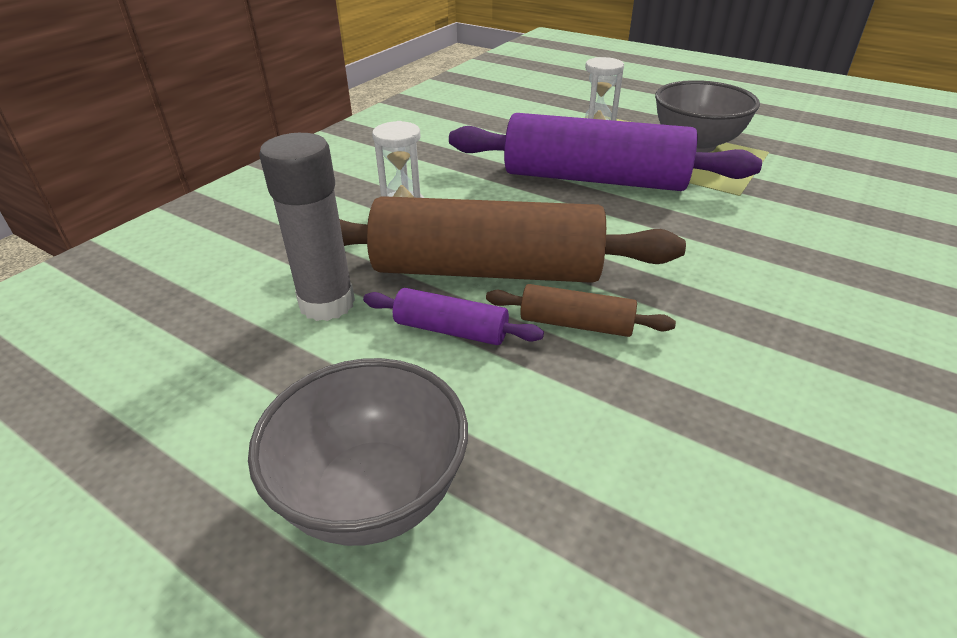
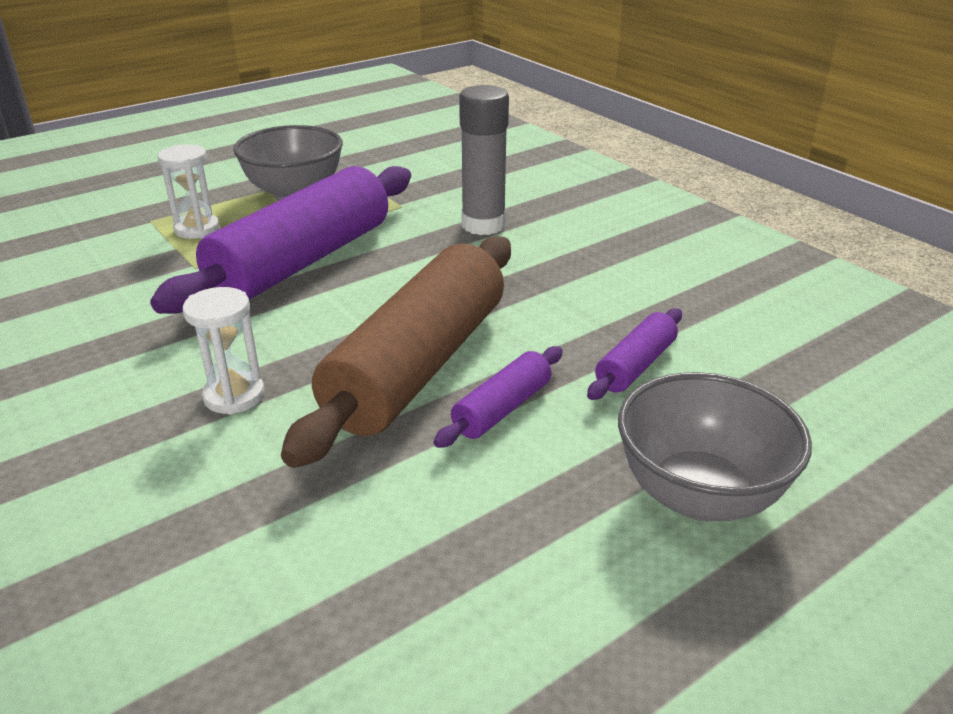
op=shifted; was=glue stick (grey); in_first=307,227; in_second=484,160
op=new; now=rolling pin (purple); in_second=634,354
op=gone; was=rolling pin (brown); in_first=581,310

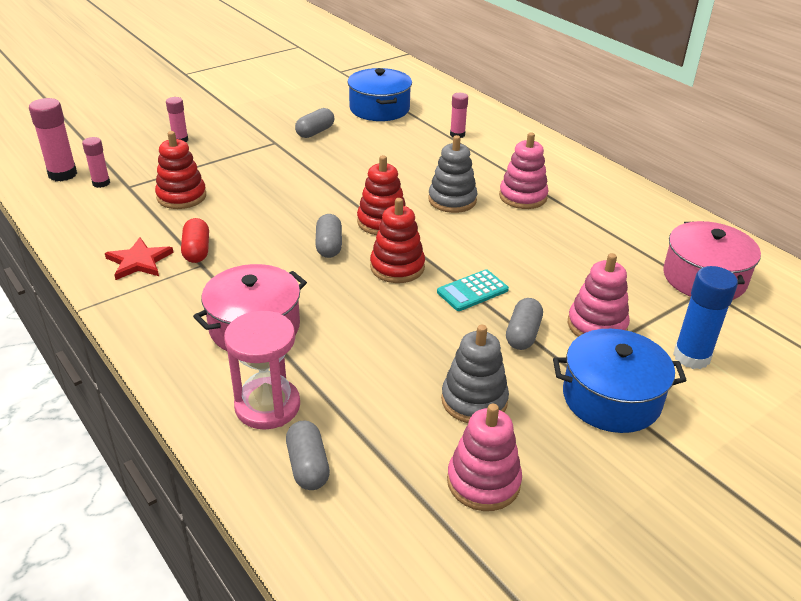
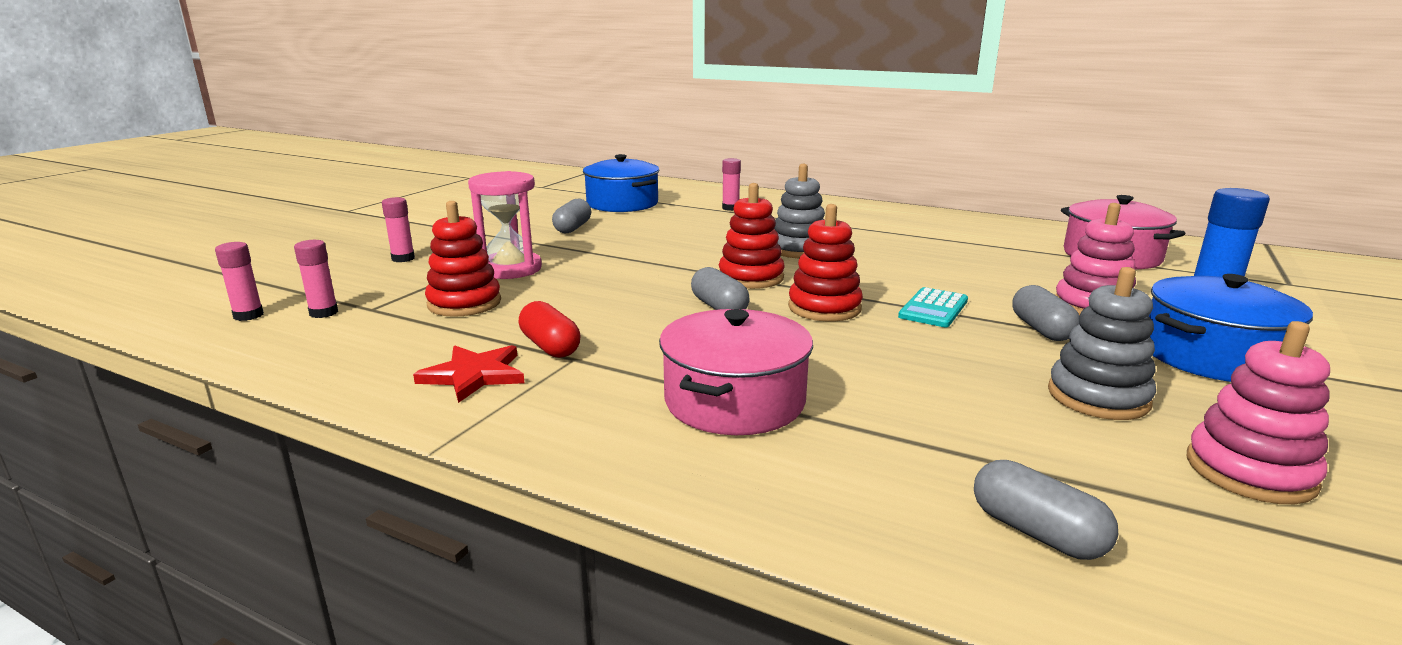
op=scaled; was=glue stick (pink); in_first=53,139; in_second=239,281; ratio=0.61
op=shifted; was=hourglass (pink); in_first=262,370; in_second=505,225
op=gone; was=stacking toy (pink); in_first=524,170

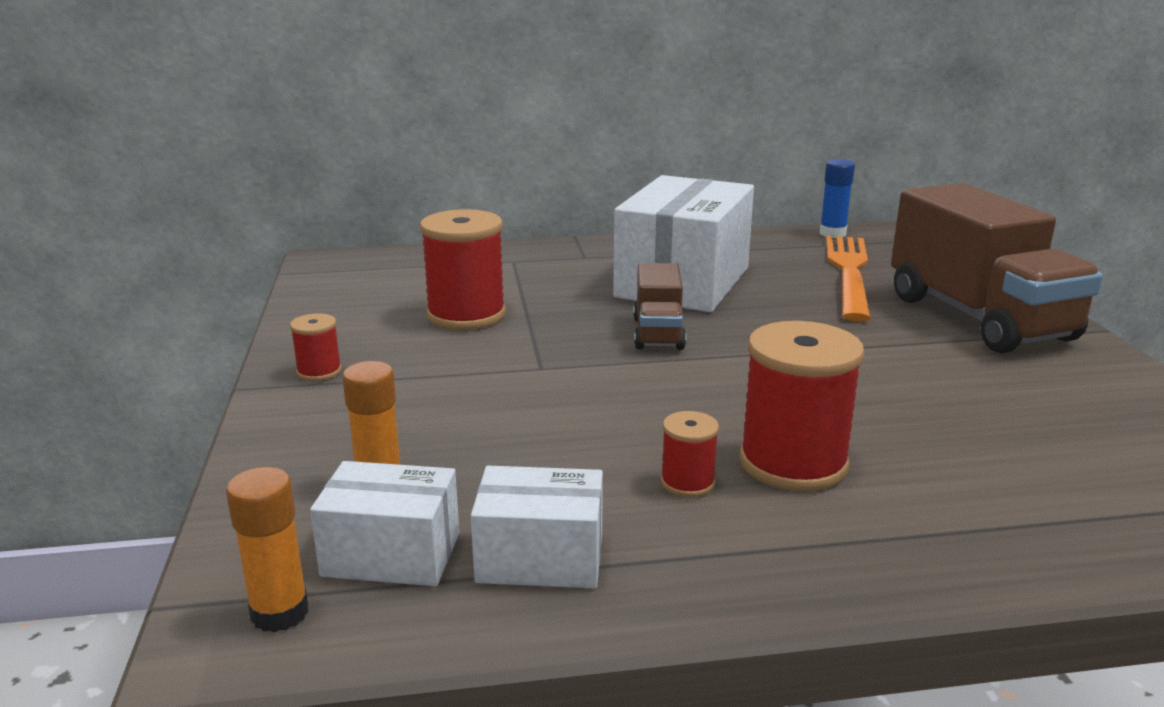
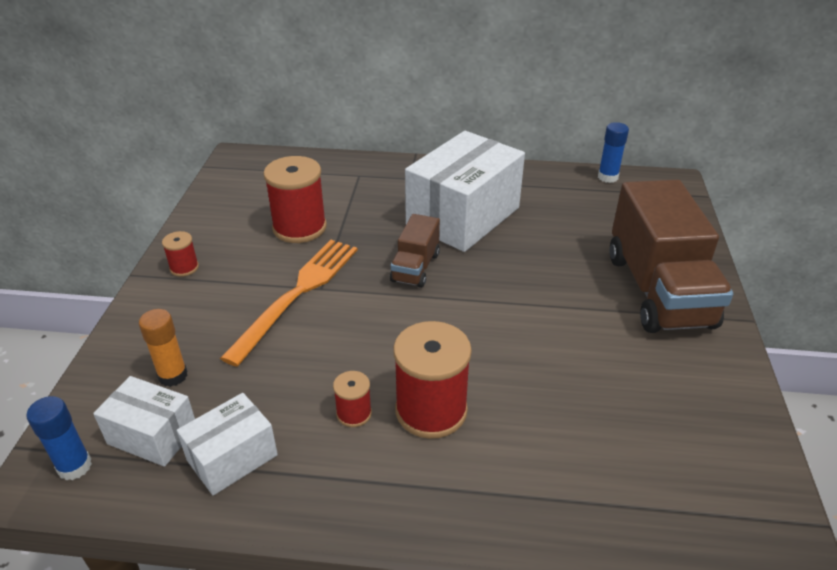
op=repainted; was=glue stick (orange); now=glue stick (blue); in_first=267,549; in_second=59,438
op=rotated; was=box (white); in_first=537,527; in_second=227,444; clockwise=-60
op=shifted; was=fork (orange); in_first=848,279; in_second=289,303

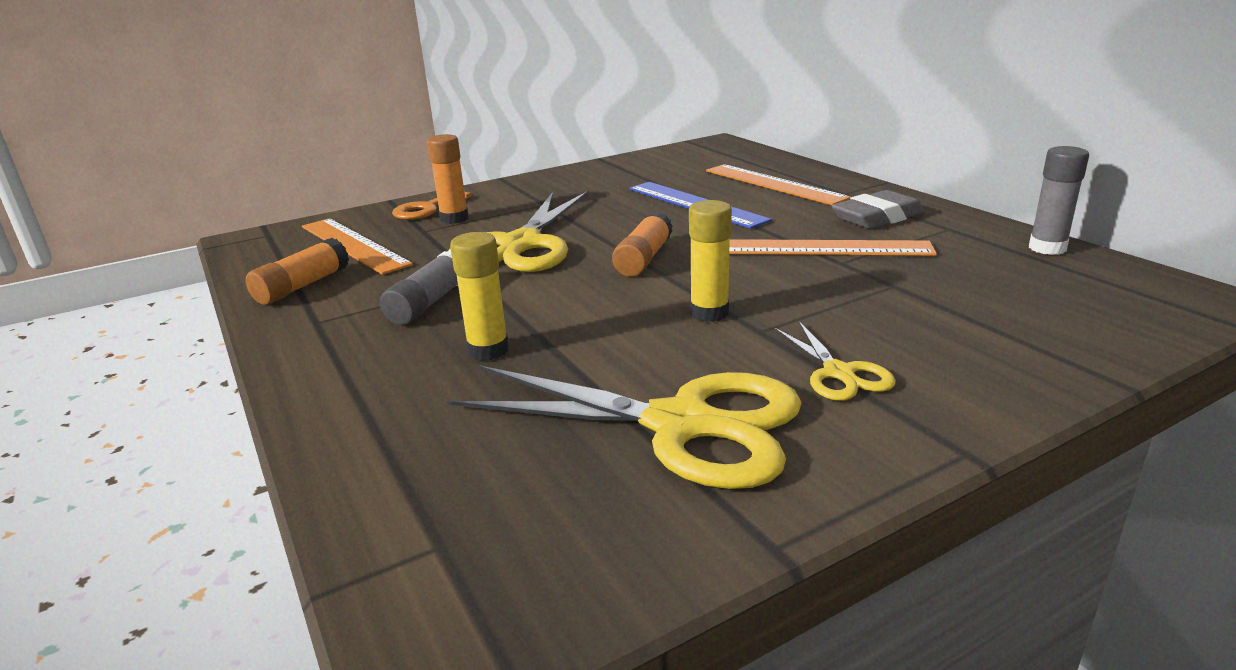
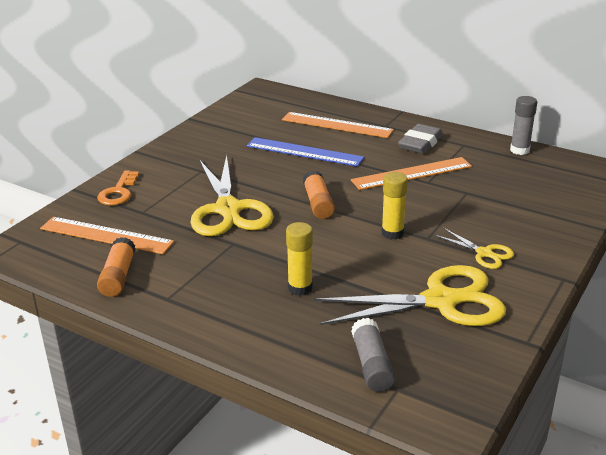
op=shifted; was=glue stick (grey); in_first=419,287; in_second=373,355
op=gone; was=glue stick (orange); in_first=448,179

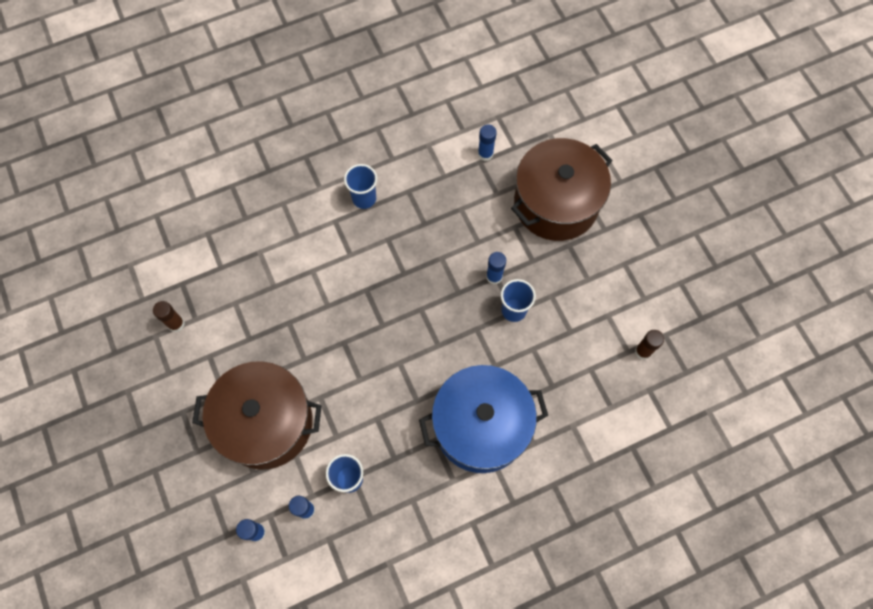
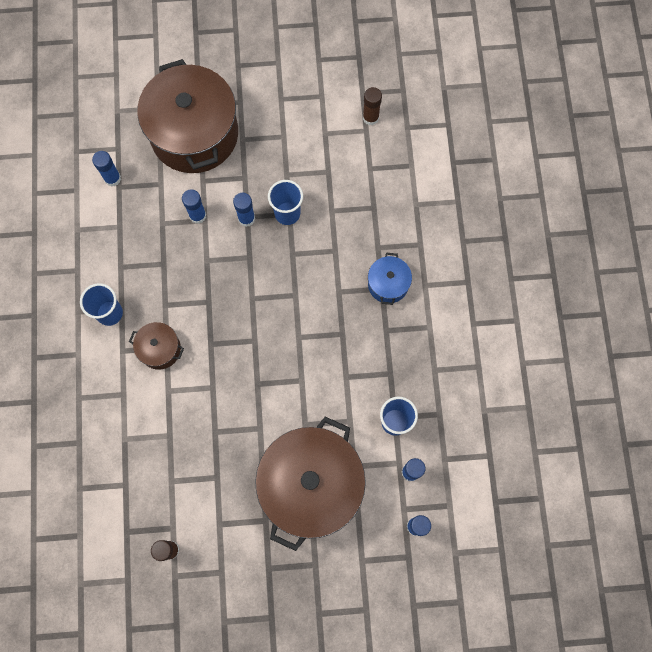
op=new; now=pot (brown); in_second=156,346
op=new; now=glue stick (blue); in_second=194,206
op=scaled; was=pot (blue); in_first=483,419; in_second=390,279; ratio=0.44

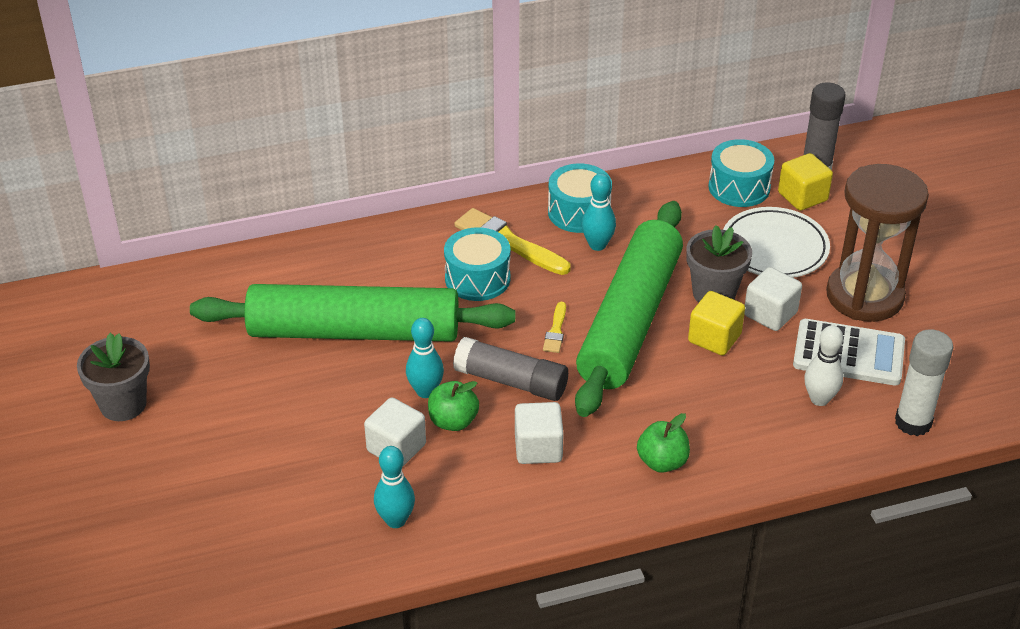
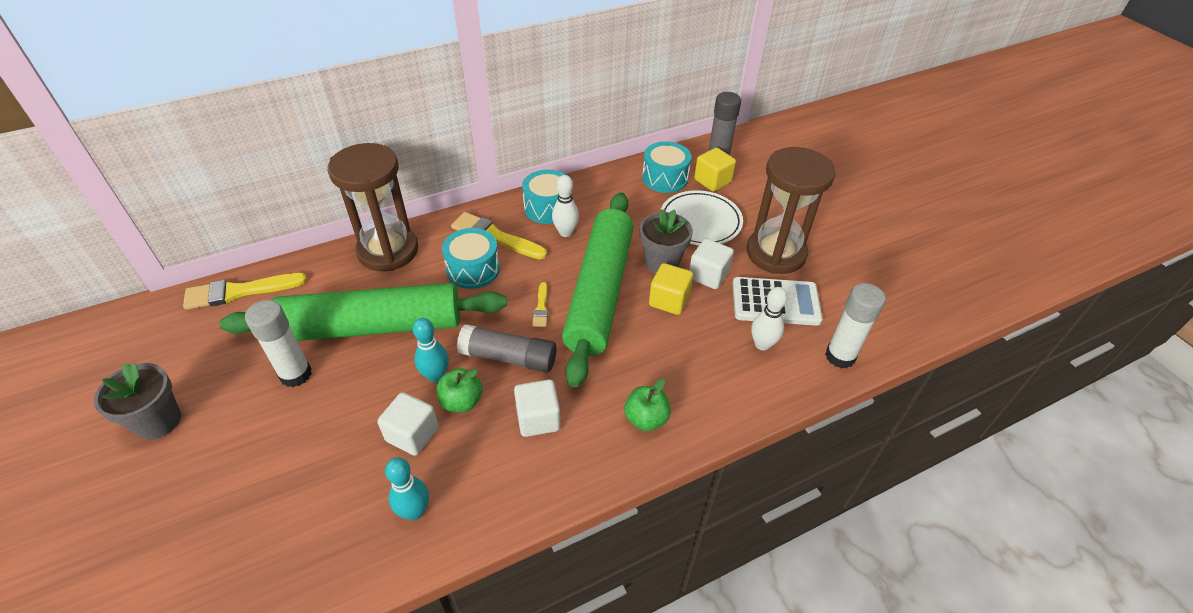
op=new; now=brush (yellow); in_second=245,291
op=new; now=glue stick (white); in_second=278,343
op=new; now=hourglass (brown); in_second=373,207
op=repainted; was=bowling pin (turquoise); now=bowling pin (white); in_first=599,212; in_second=565,206

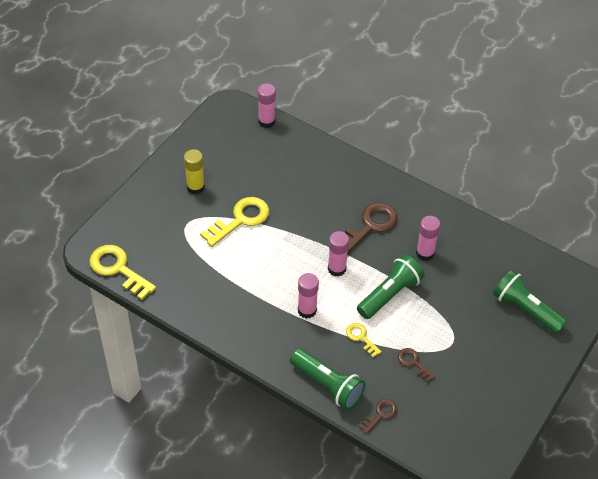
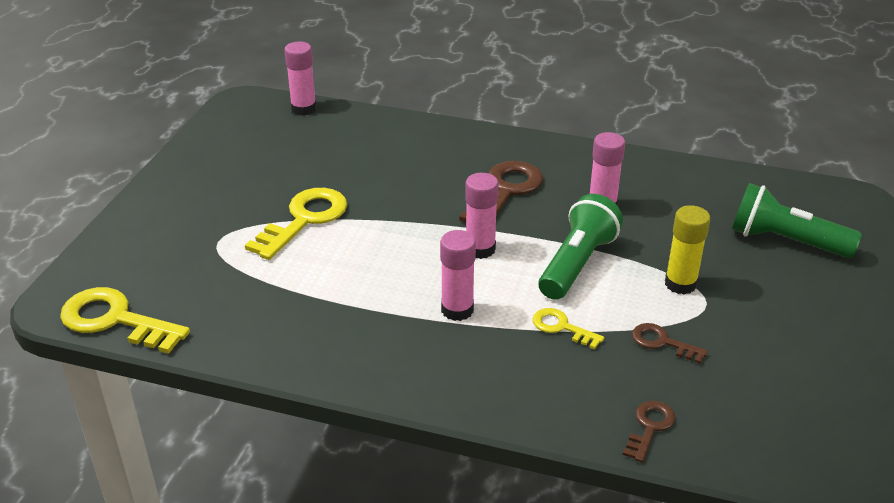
op=shifted; was=glue stick (yellow); in_first=194,172; in_second=687,249
op=gone; was=flashlight (green); in_first=327,379

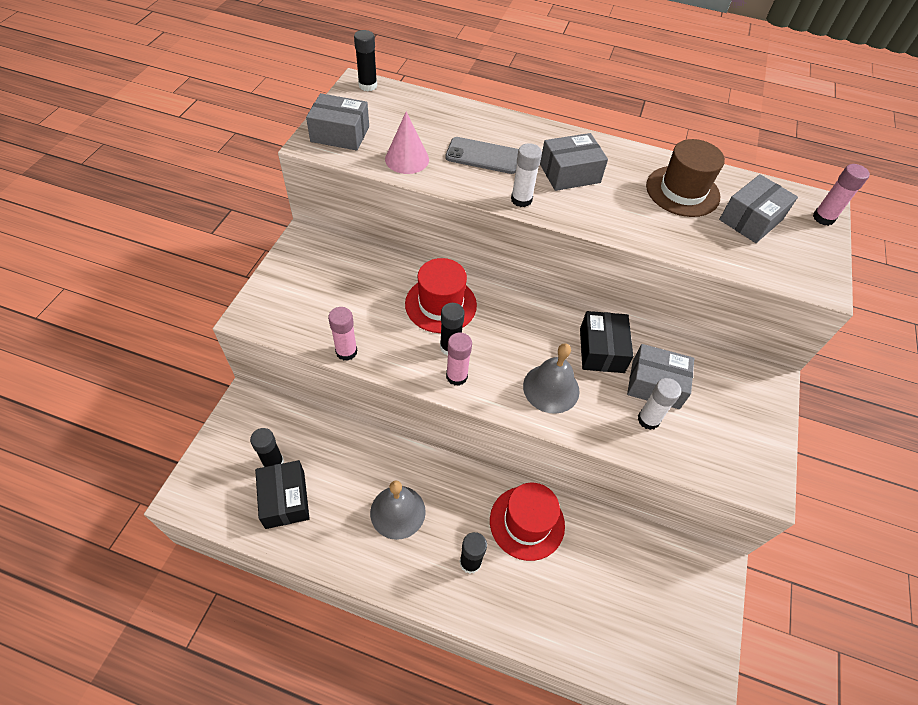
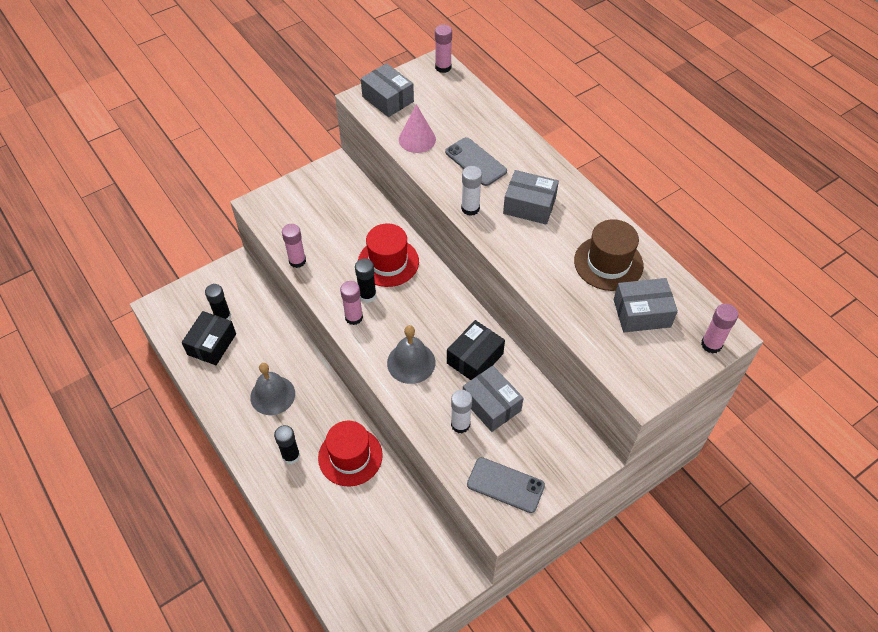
op=repainted; was=glue stick (black); now=glue stick (pink); in_first=365,60; in_second=443,49
op=new; now=phone (grey); in_second=506,485

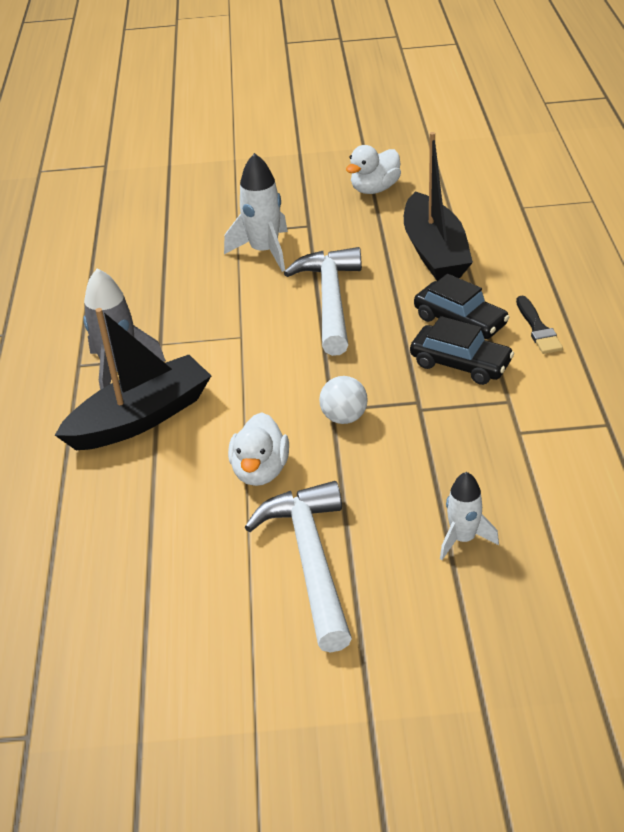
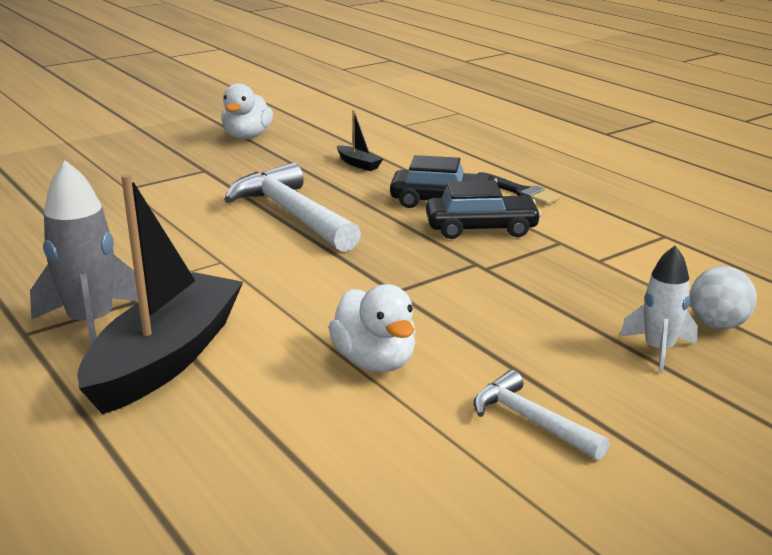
op=scaled; was=boat (black); in_first=438,206; in_second=360,140; ratio=0.41
op=scaled; was=hammer (white); in_first=298,567; in_second=542,415; ratio=0.54
op=shifted; was=ball (white); in_first=343,400; in_second=723,297
op=gone; was=rocket (white); in_first=256,212

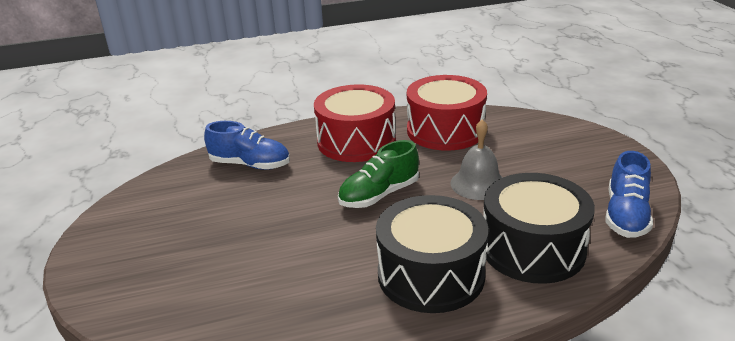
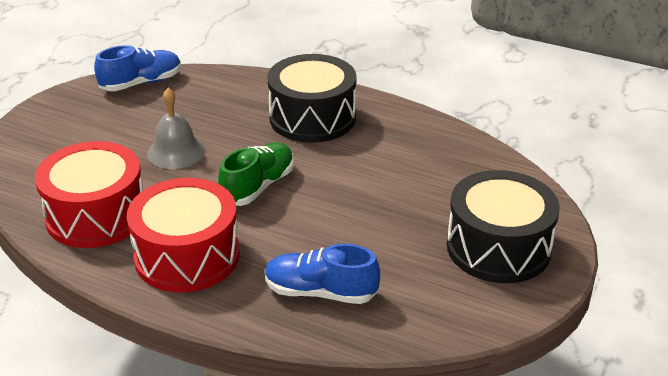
op=rotated; was=shoe (green); in_first=378,174; in_second=256,174; clockwise=-60
op=rotated; was=shoe (blue); in_first=247,145; in_second=322,274; clockwise=-45
op=shifted; was=drum (black); in_first=539,228; in_second=503,226

